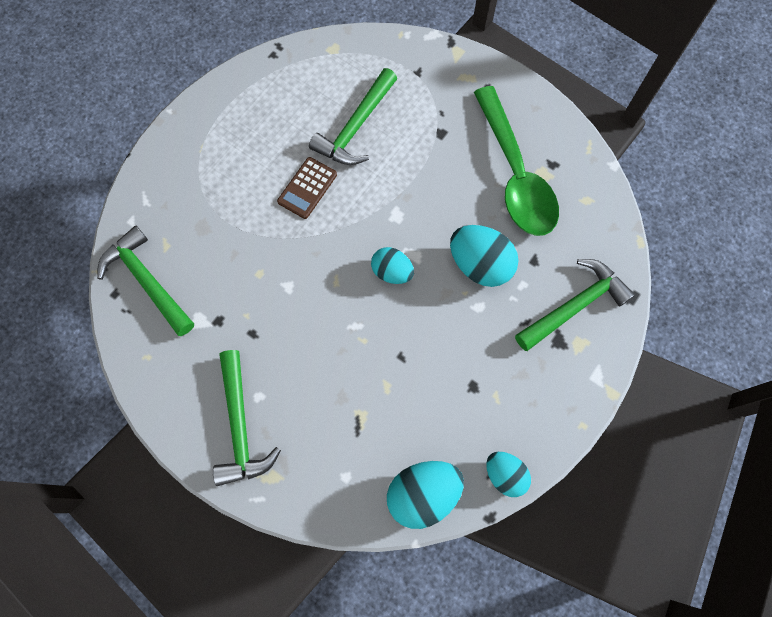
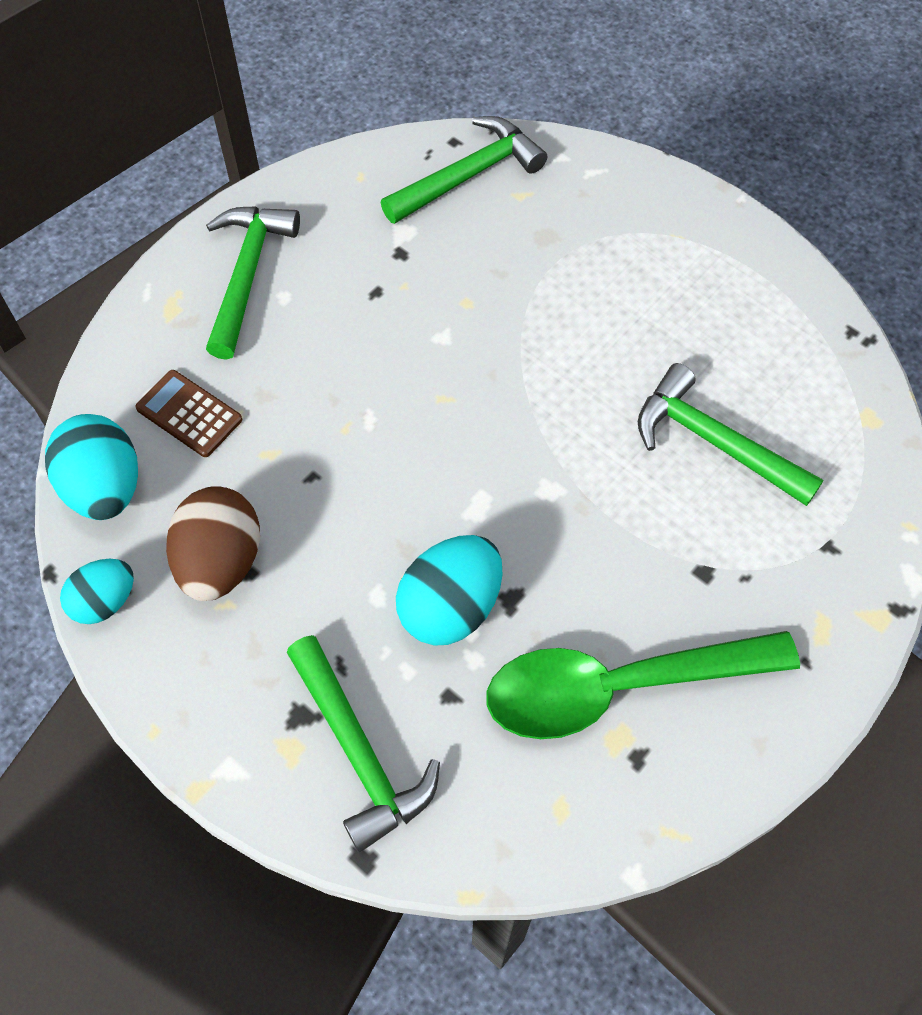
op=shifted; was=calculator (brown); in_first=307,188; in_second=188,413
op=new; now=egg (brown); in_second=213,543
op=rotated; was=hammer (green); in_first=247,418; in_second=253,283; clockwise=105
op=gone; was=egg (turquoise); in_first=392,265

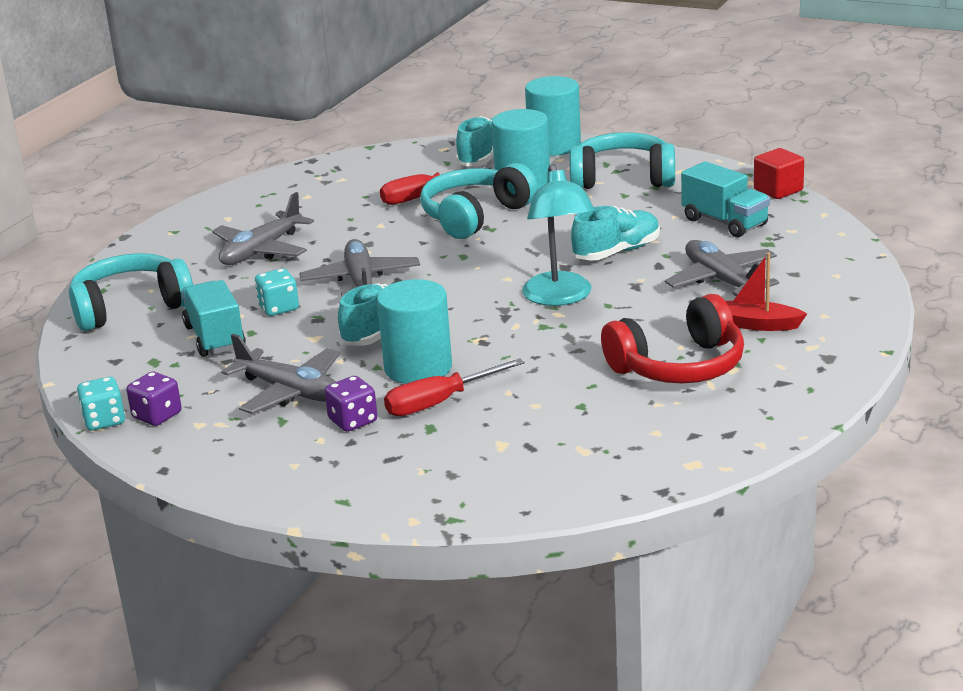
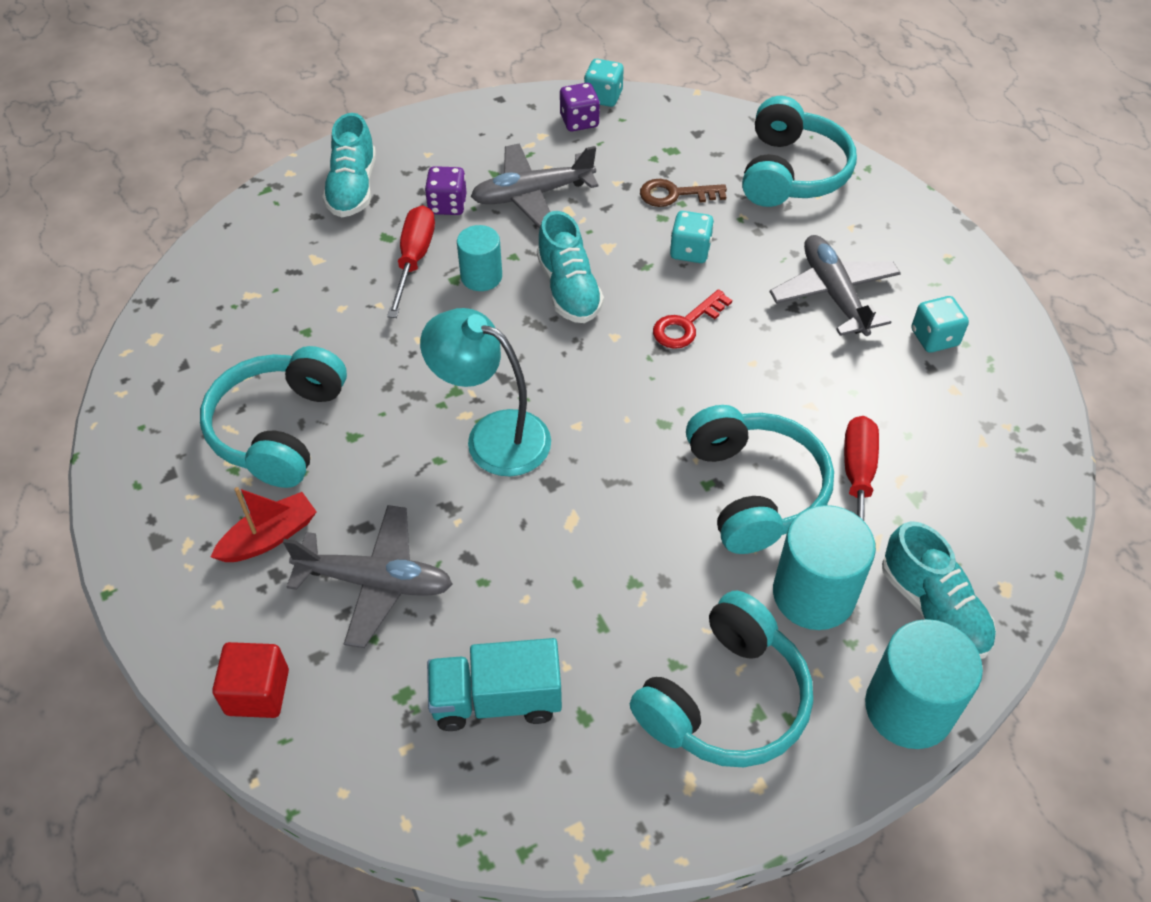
op=repainted; was=headphones (red); now=headphones (turquoise); in_first=672,338; in_second=273,417
op=shifted; was=cube (red); in_first=779,173; in_second=250,680
op=shifted; was=shoe (turquoise); in_first=615,233; in_second=349,165
op=scaled; was=cylinder (turquoise); in_first=414,331; in_second=479,258; ratio=0.61
op=swapped; was=truck (turquoise); now=key (brown); in_first=213,318; in_second=683,193
op=swapped; was=plane (grey); now=key (red); in_first=359,267; in_second=692,319
op=new; now=dice (turquoise); in_second=940,324

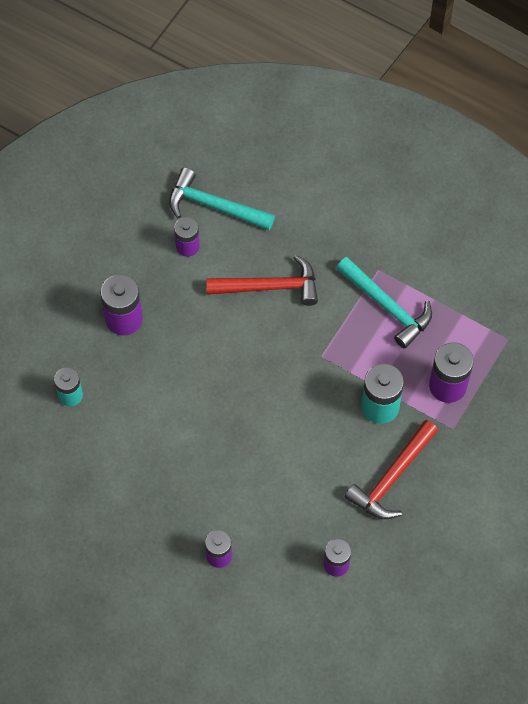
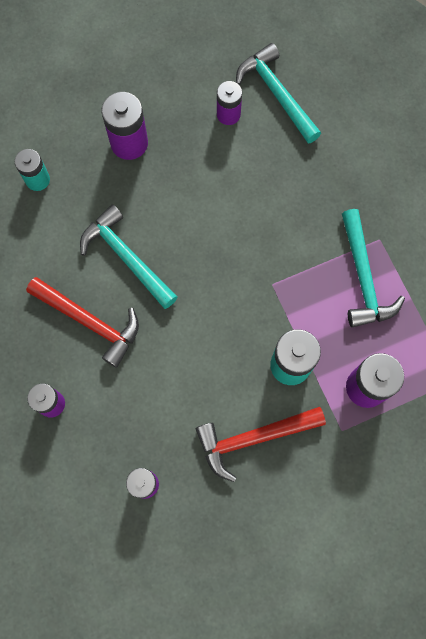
op=shifted; was=hammer (red); in_first=262,280; in_second=82,322
op=new; now=hammer (turquoise); in_second=129,256

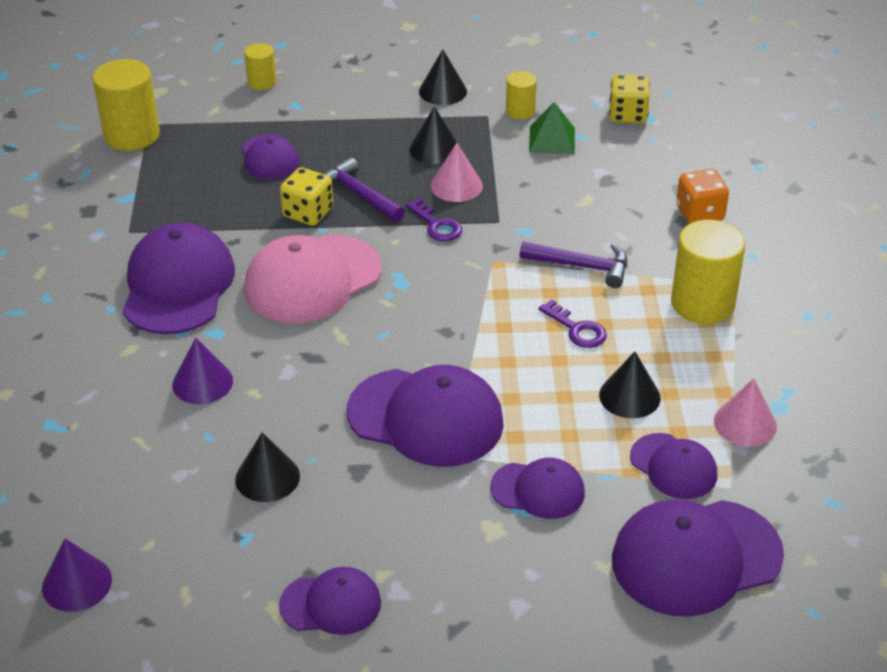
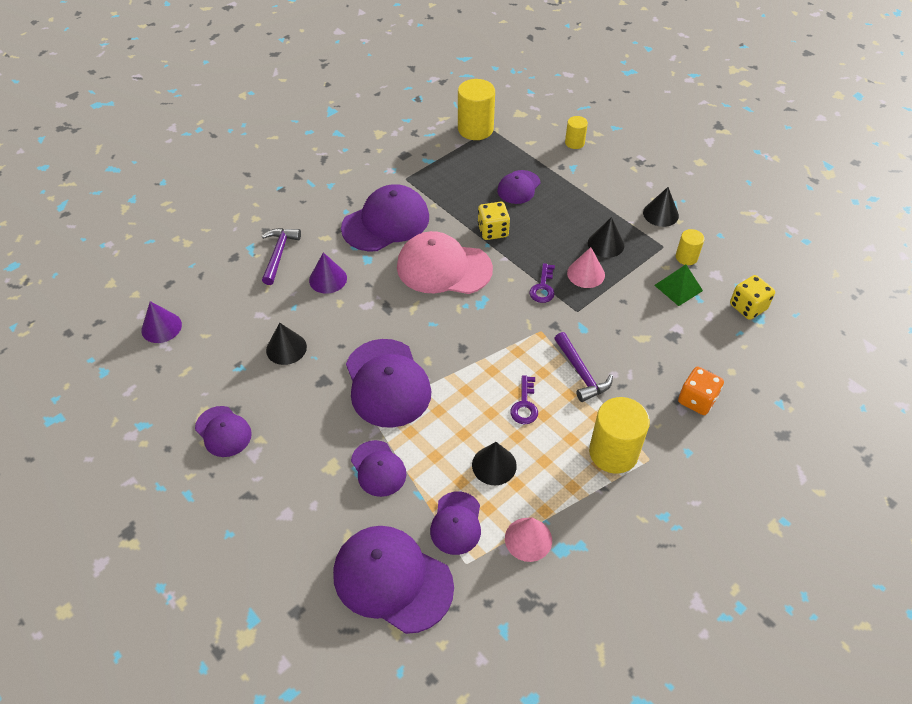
op=shifted; was=hammer (purple); in_first=364,189; in_second=281,256

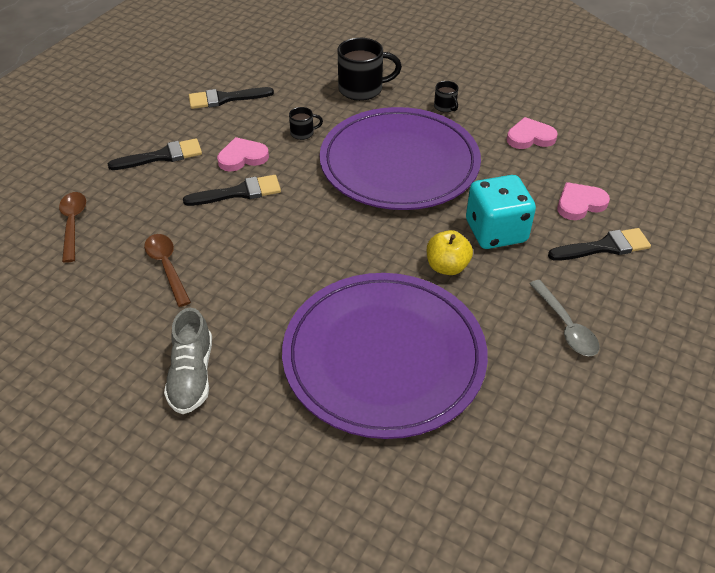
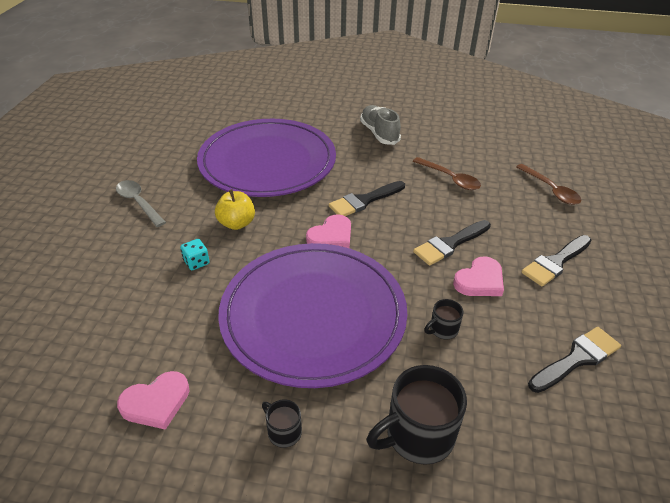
op=scaled; was=dice (turquoise); in_first=501,212; in_second=195,254; ratio=0.43
op=shifted; was=heart (pink); in_first=583,201; in_second=328,231
op=shifted; was=brush (black); in_first=599,244; in_second=367,198

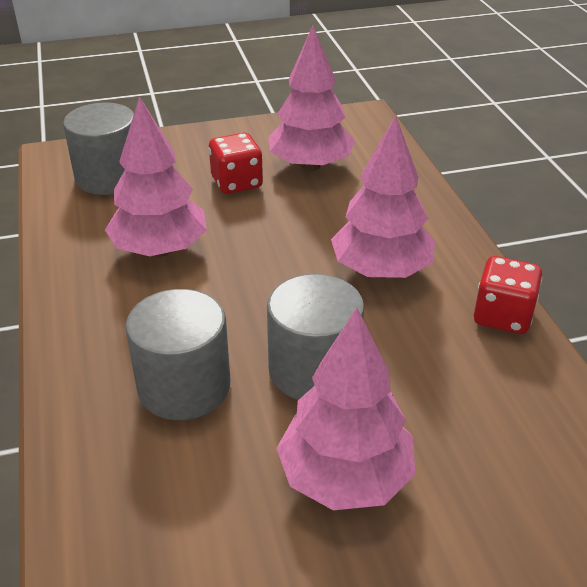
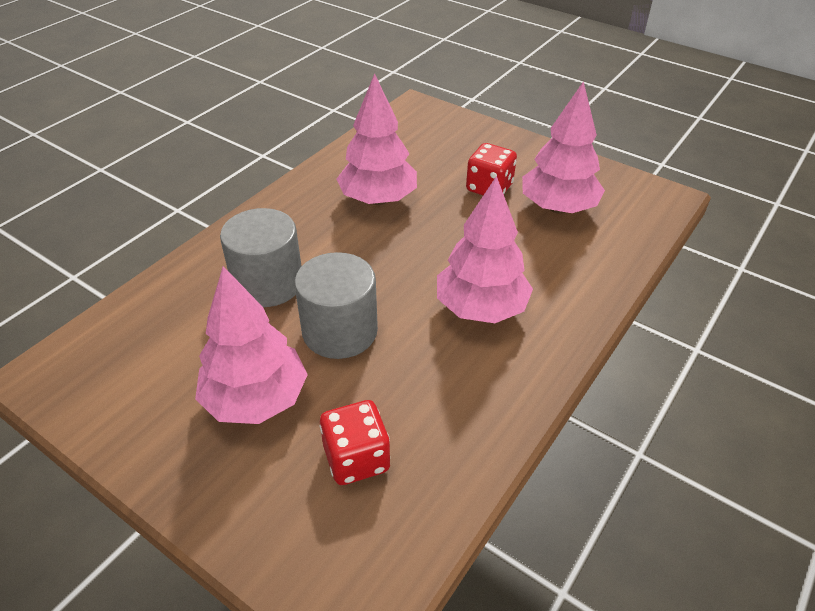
op=shifted; was=dice (red); in_first=508,295; in_second=355,442
op=gone; was=cylinder (grey); in_first=98,148

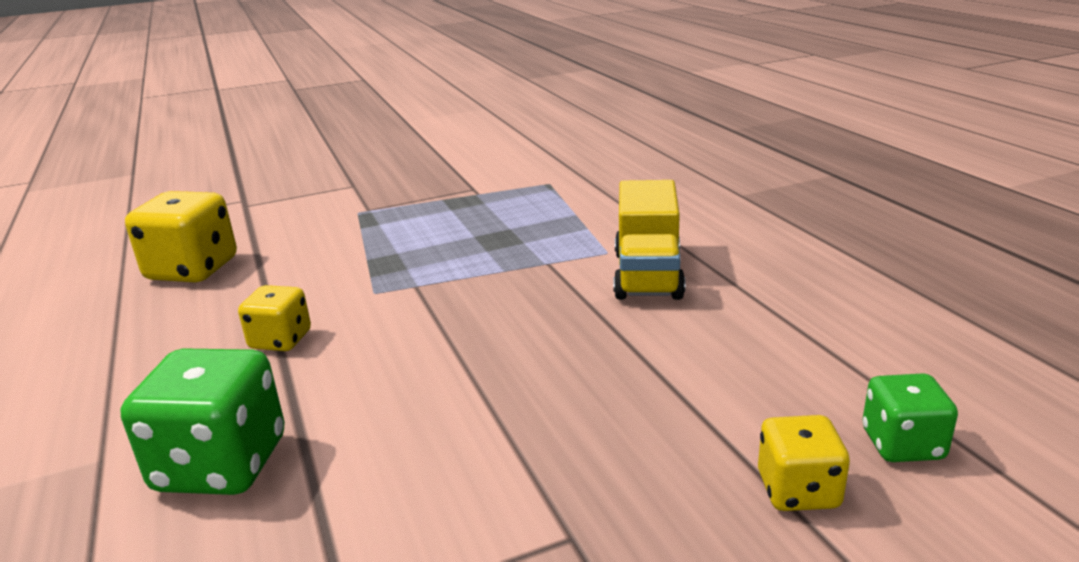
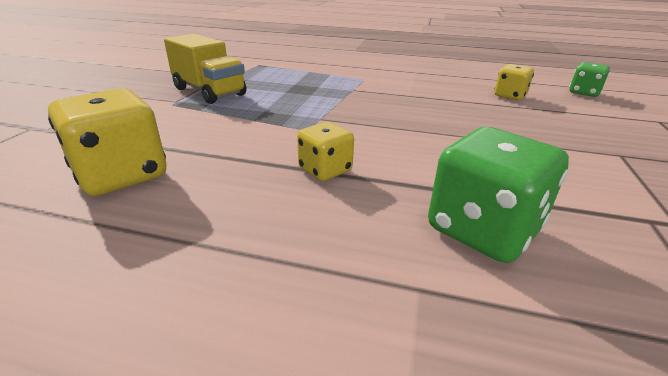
op=shifted; was=truck (yellow); in_first=649,240; in_second=205,69
op=shifted; was=dice (yellow); in_first=804,463; in_second=514,82

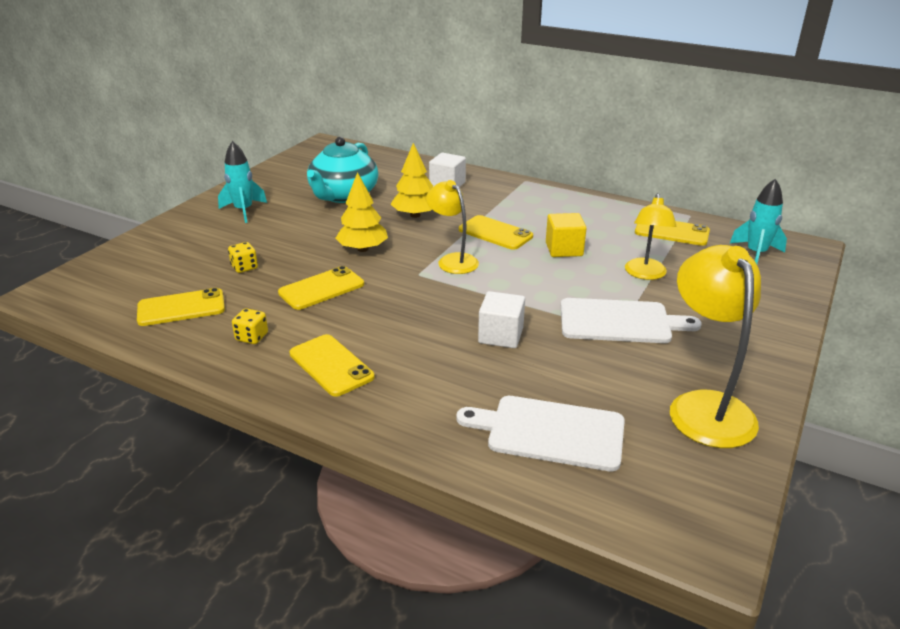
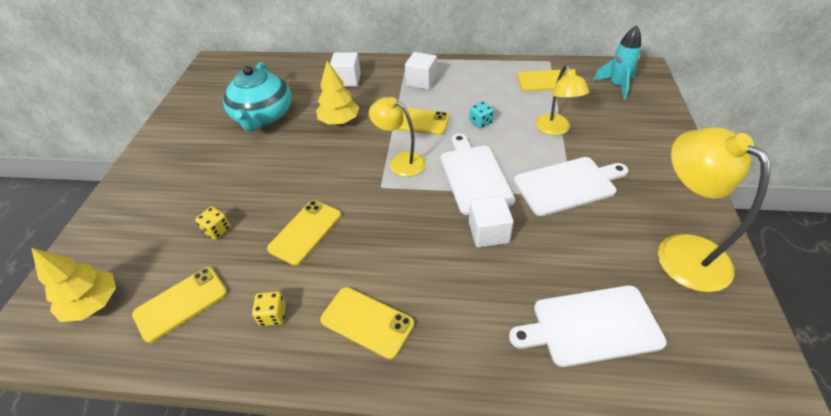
op=shifted; was=tree (yellow); in_first=362,212; in_second=74,285
op=new; now=cube (white); in_second=421,71
op=new; now=cutting board (white); in_second=478,174
op=swapped; was=cube (yellow); now=dice (turquoise); in_first=566,235; in_second=481,115
op=gone; was=rocket (turquoise); in_first=242,182

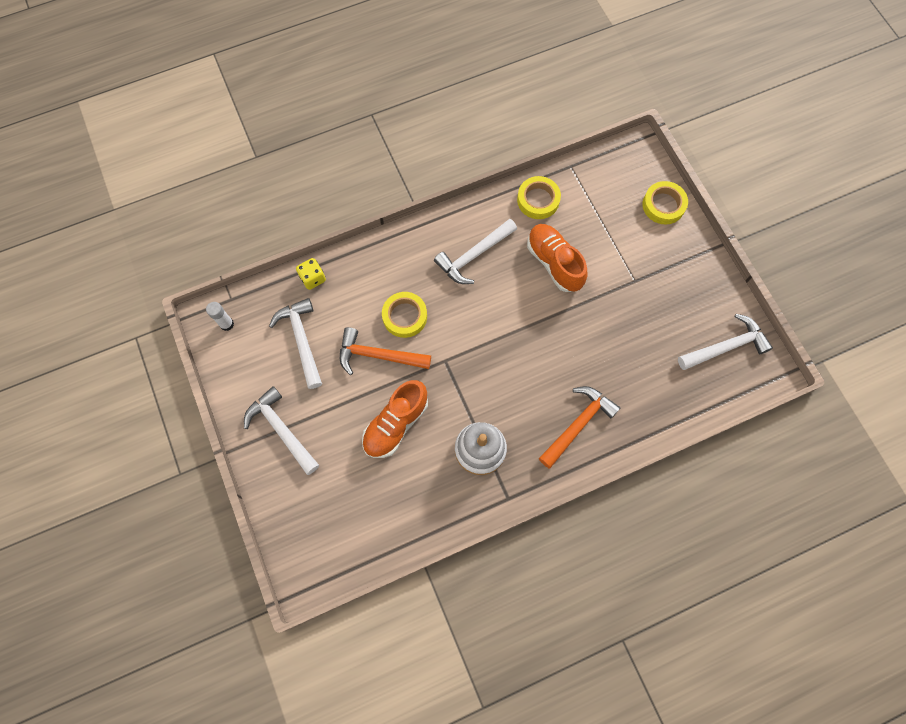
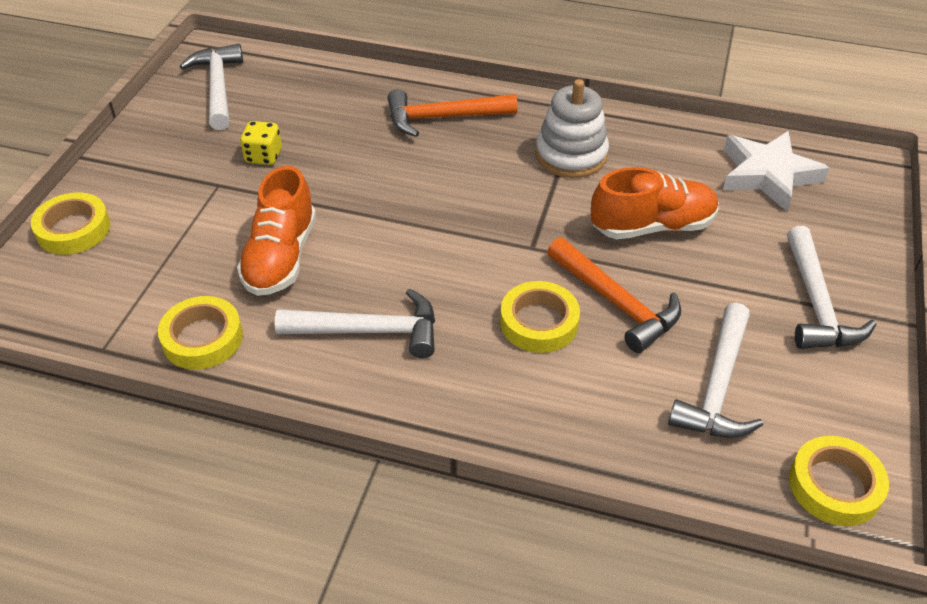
op=rotated; was=hammer (white); in_first=725,342; in_second=211,87; clockwise=60
op=shifted; was=dice (yellow); in_first=311,274; in_second=261,143
op=new; now=star (white); in_second=776,171
op=swapped; was=glue stick (white); now=tape (yellow); in_first=220,316; in_second=839,481

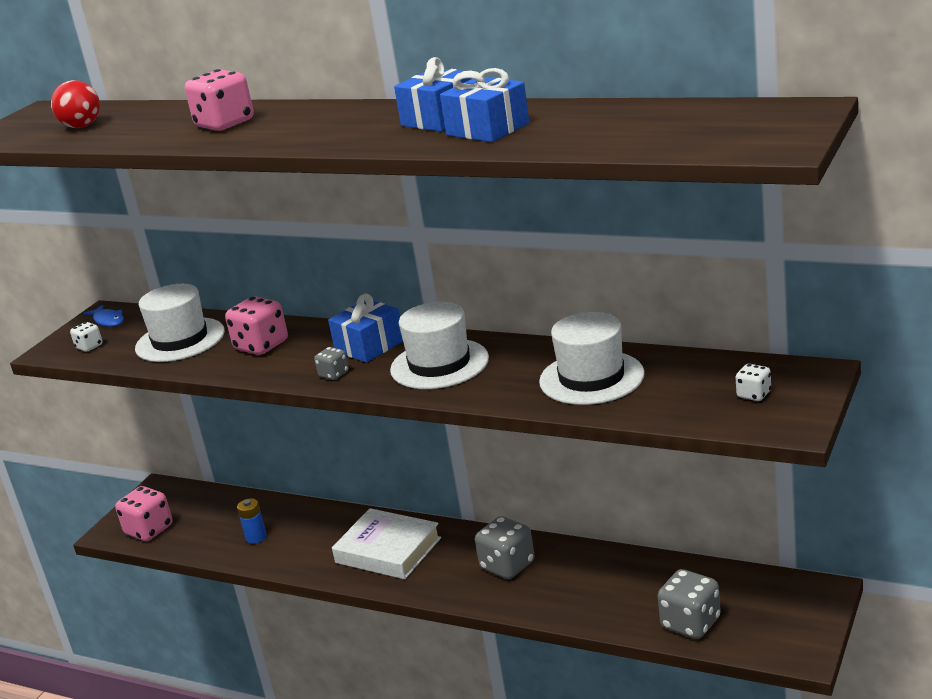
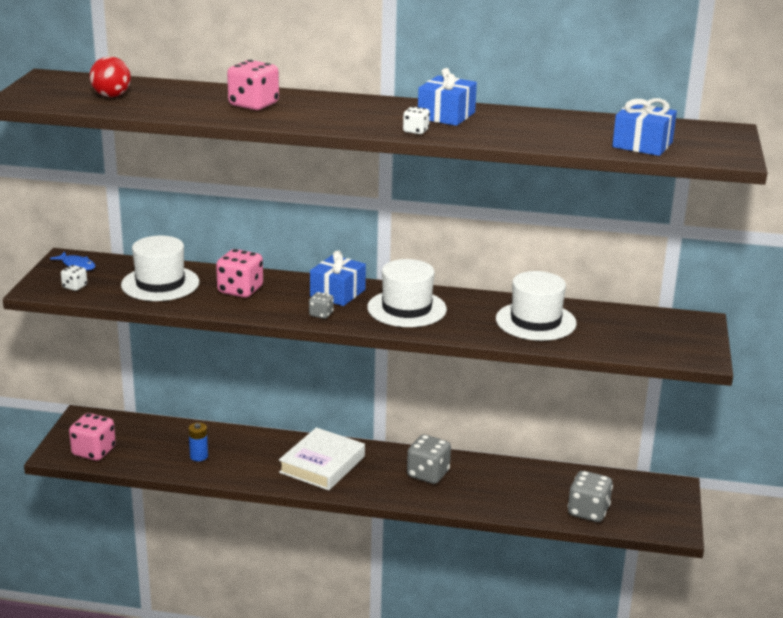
op=rotated; was=book (white); in_first=386,543; in_second=322,458; clockwise=-75
op=shifted; was=dice (white); in_first=753,382; in_second=416,120
op=shifted; was=gift (blue); in_first=484,105; in_second=644,127

